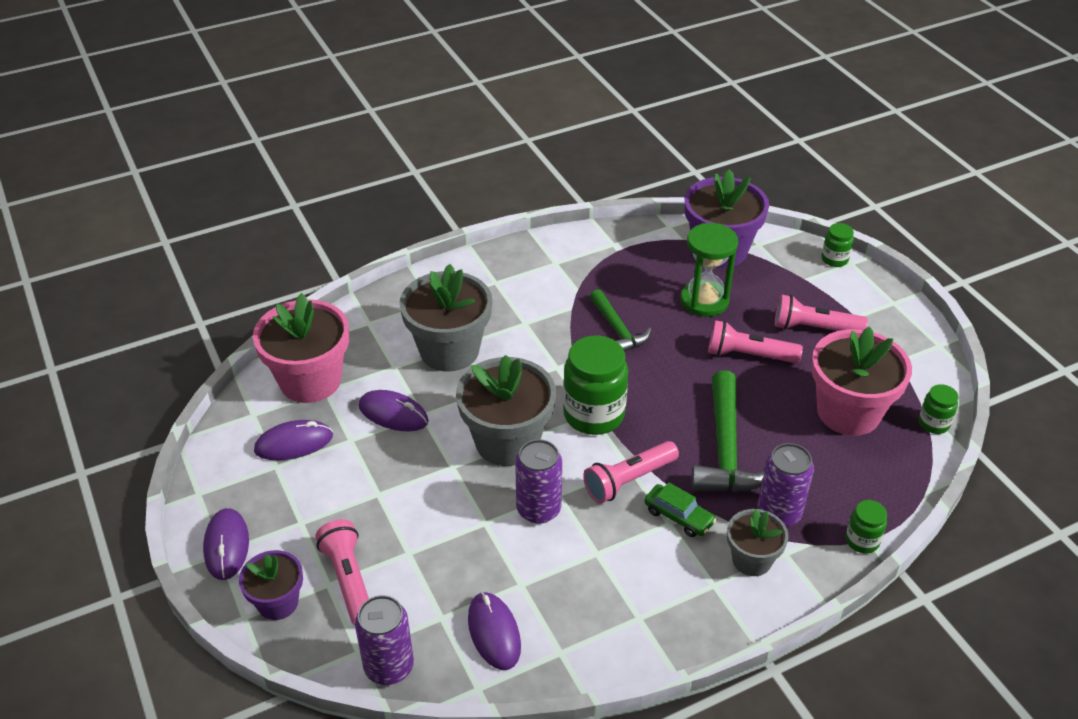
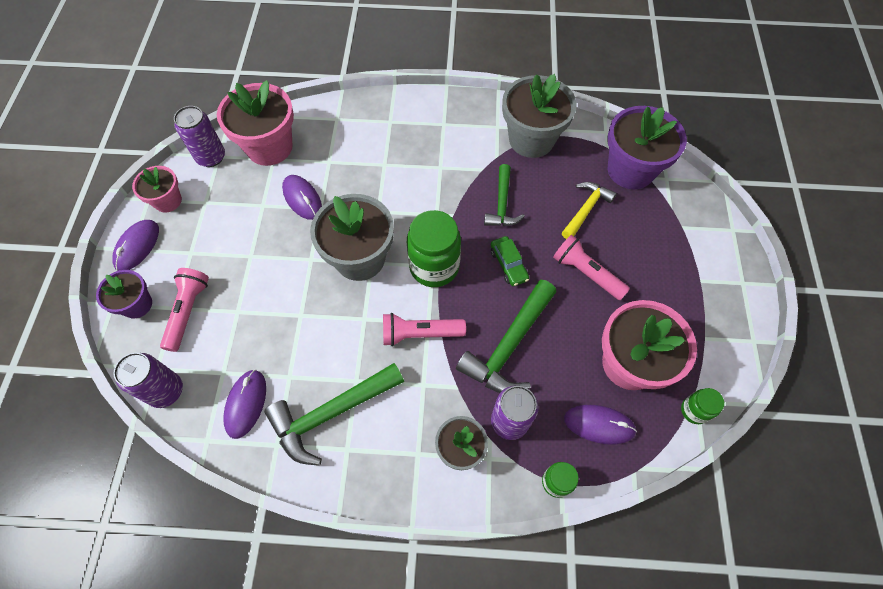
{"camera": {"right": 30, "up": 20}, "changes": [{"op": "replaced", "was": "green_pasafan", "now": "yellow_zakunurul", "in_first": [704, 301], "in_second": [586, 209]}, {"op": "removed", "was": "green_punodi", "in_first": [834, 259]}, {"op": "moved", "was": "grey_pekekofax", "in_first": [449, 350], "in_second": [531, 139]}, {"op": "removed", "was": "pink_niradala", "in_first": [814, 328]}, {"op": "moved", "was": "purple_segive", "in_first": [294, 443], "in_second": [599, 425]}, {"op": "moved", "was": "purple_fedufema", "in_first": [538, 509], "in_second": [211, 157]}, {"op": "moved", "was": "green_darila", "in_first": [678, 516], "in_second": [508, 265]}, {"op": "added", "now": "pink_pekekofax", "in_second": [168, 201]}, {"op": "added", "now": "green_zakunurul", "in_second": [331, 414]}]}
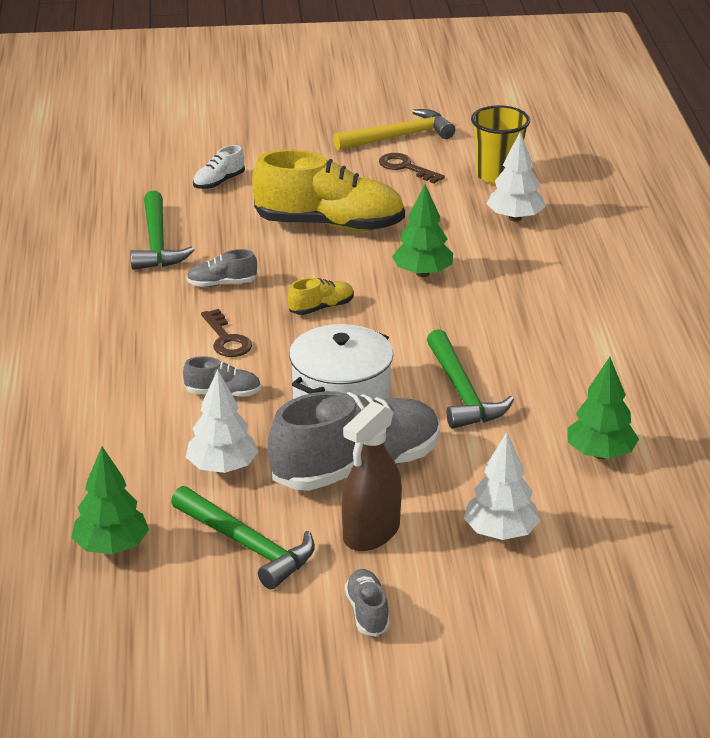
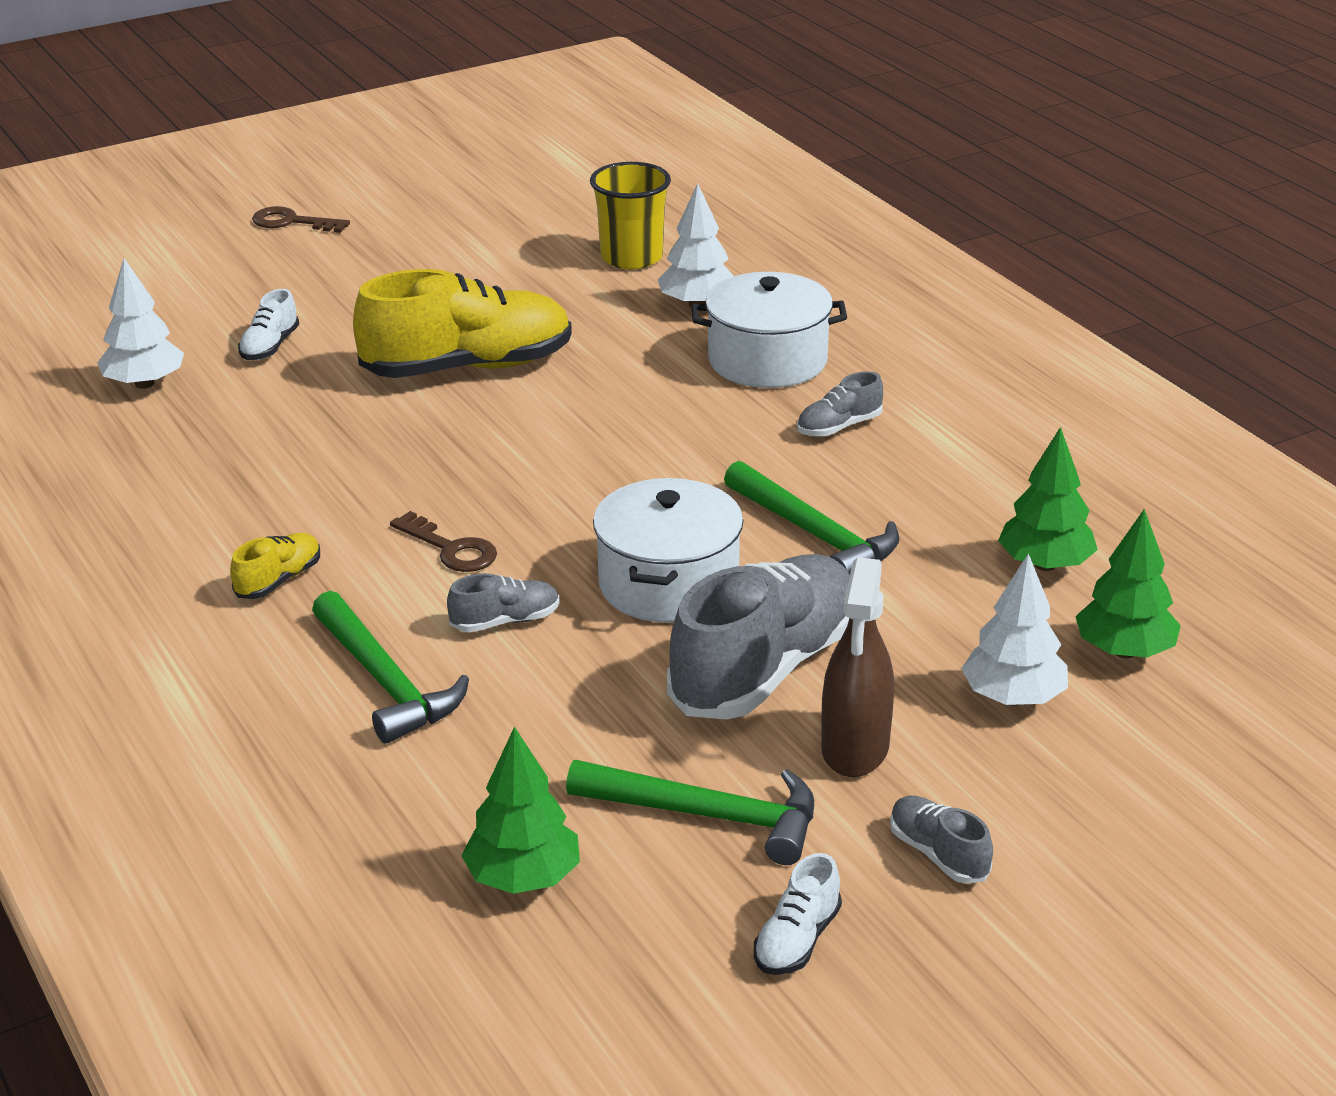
{"camera": {"right": -25, "up": 0}, "changes": [{"op": "removed", "was": "yellow_zakunurul", "in_first": [399, 137]}, {"op": "moved", "was": "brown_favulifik", "in_first": [405, 167], "in_second": [292, 222]}, {"op": "moved", "was": "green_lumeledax", "in_first": [422, 273], "in_second": [1124, 651]}, {"op": "moved", "was": "green_zakunurul", "in_first": [156, 243], "in_second": [385, 682]}, {"op": "moved", "was": "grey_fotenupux", "in_first": [221, 284], "in_second": [839, 427]}, {"op": "moved", "was": "yellow_fotenupux", "in_first": [321, 308], "in_second": [279, 580]}, {"op": "moved", "was": "white_lumeledax", "in_first": [222, 468], "in_second": [144, 384]}, {"op": "added", "now": "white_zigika", "in_second": [767, 360]}, {"op": "added", "now": "white_fotenupux", "in_second": [797, 940]}]}
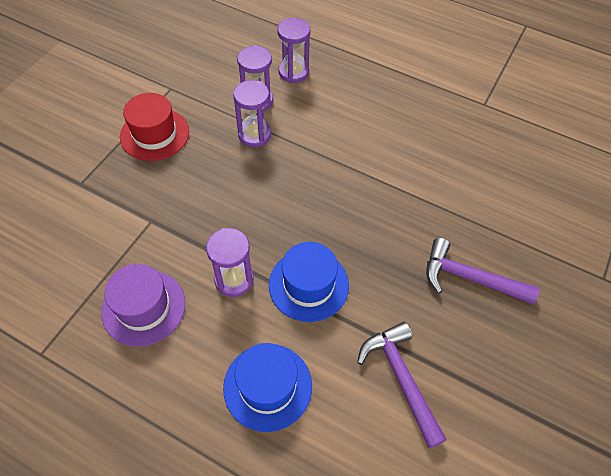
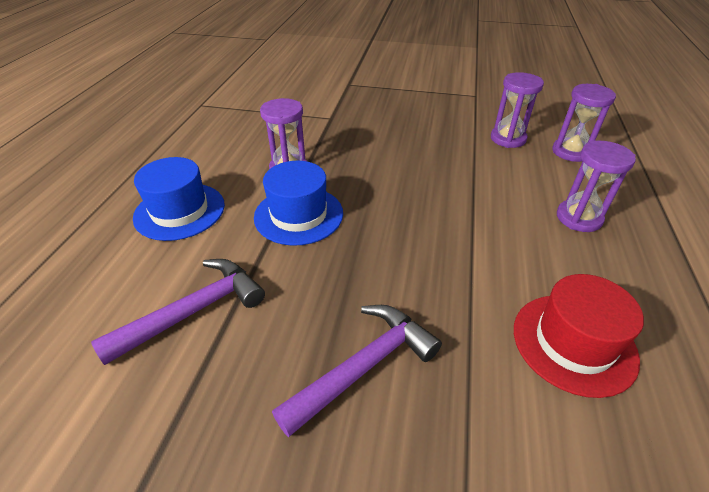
{"camera": {"right": 75, "up": -15}, "changes": [{"op": "moved", "was": "purple_pasafan", "in_first": [254, 134], "in_second": [578, 218]}, {"op": "moved", "was": "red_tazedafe", "in_first": [154, 134], "in_second": [574, 343]}, {"op": "turned", "was": "purple_zakunurul", "in_first": [470, 278], "in_second": [363, 367], "clockwise": 45}, {"op": "removed", "was": "purple_tazedafe", "in_first": [144, 307]}]}
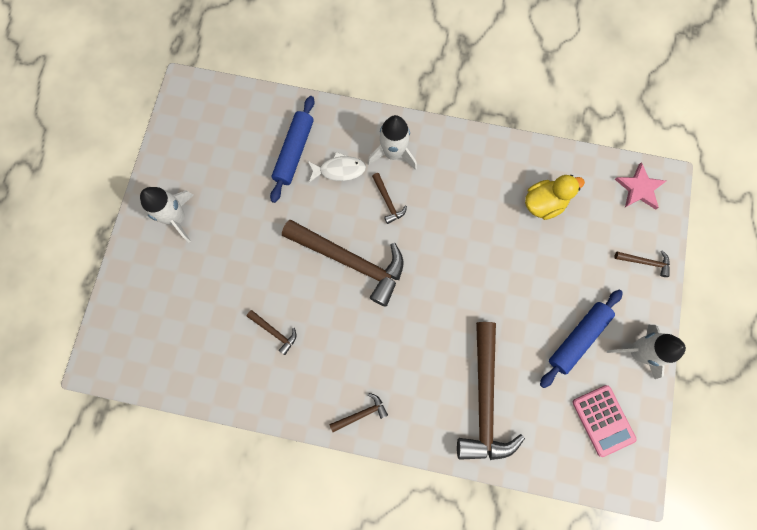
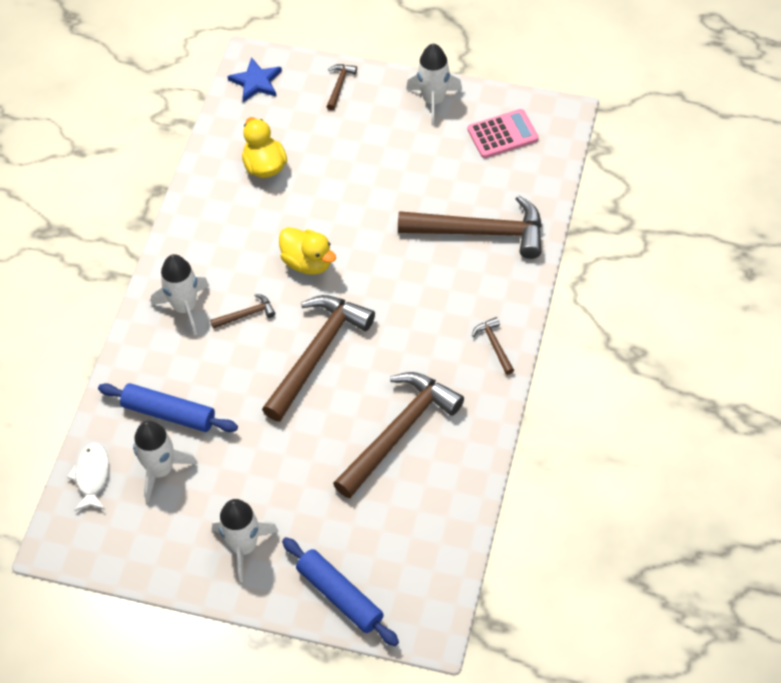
{"camera": {"right": -85, "up": -20}, "changes": [{"op": "moved", "was": "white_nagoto", "in_first": [339, 170], "in_second": [92, 476]}, {"op": "recoloured", "was": "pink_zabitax", "now": "blue_zabitax", "in_first": [639, 188], "in_second": [256, 82]}, {"op": "moved", "was": "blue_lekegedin", "in_first": [577, 338], "in_second": [340, 596]}, {"op": "resized", "was": "brown_zakunurul", "in_first": [274, 332], "in_second": [398, 432], "ratio": 2.34}, {"op": "added", "now": "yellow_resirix", "in_second": [308, 263]}, {"op": "added", "now": "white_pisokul", "in_second": [161, 470]}]}
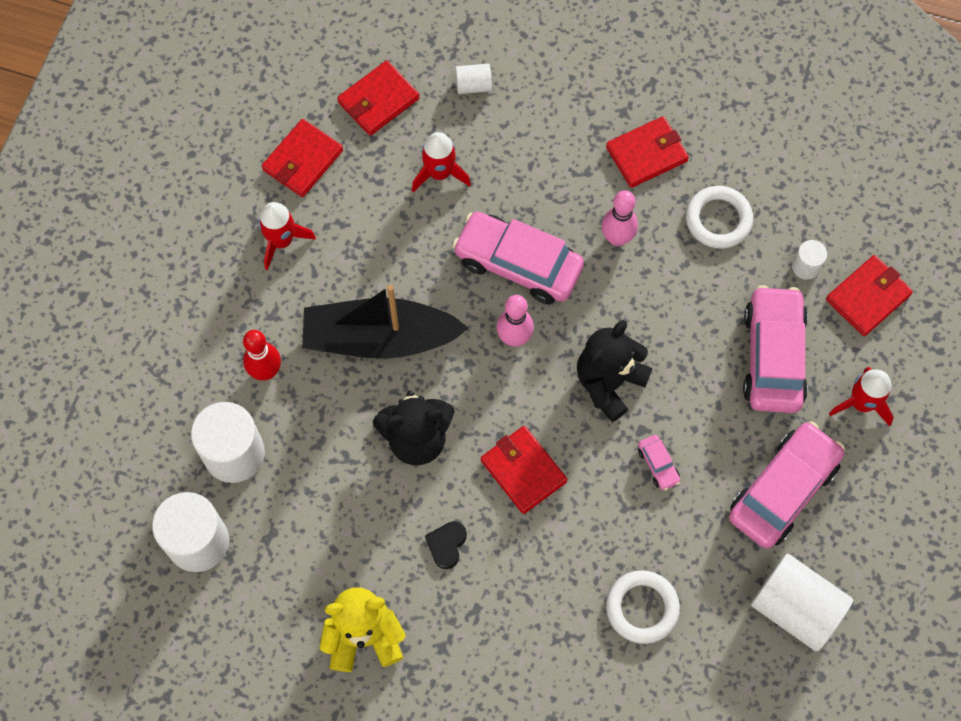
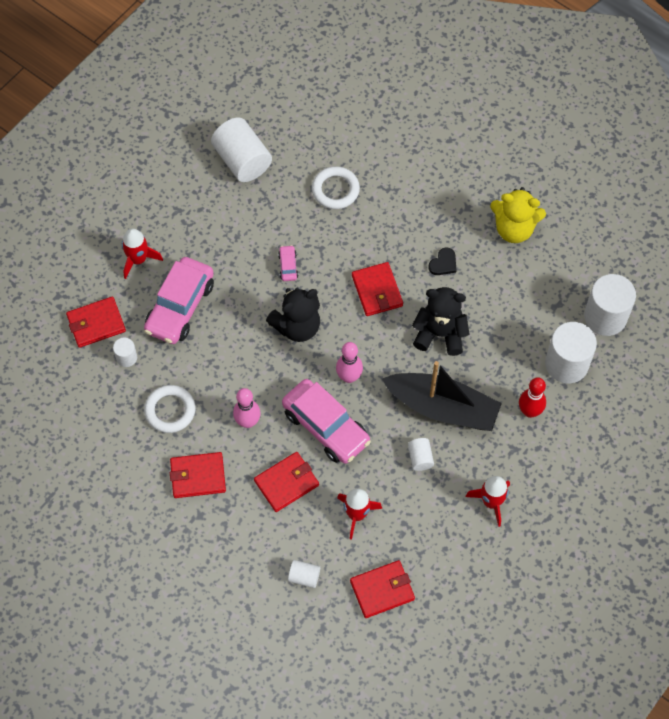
{"camera": {"right": -160, "up": -5}, "changes": [{"op": "moved", "was": "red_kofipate", "in_first": [303, 160], "in_second": [286, 483]}, {"op": "removed", "was": "pink_darila", "in_first": [783, 490]}, {"op": "added", "now": "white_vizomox", "in_second": [420, 458]}]}
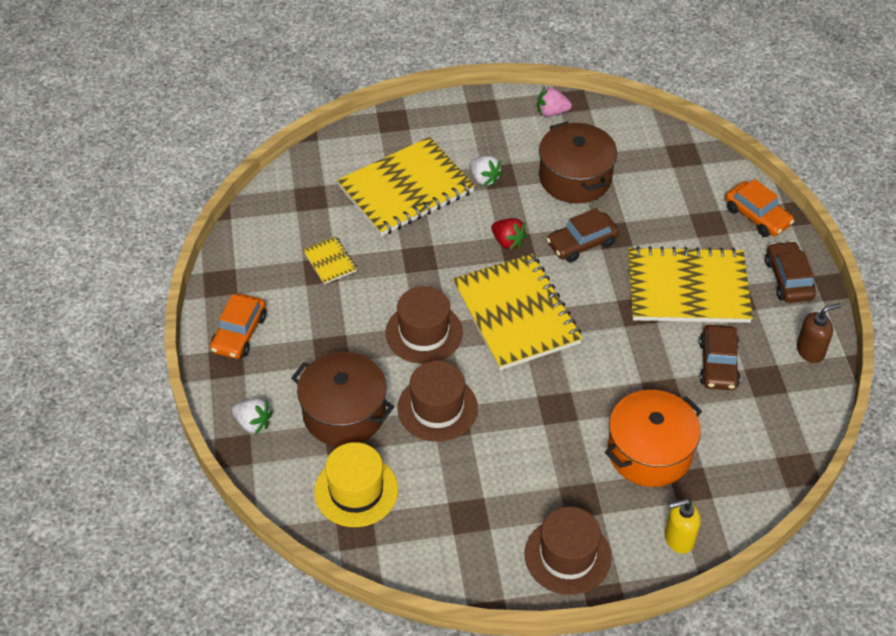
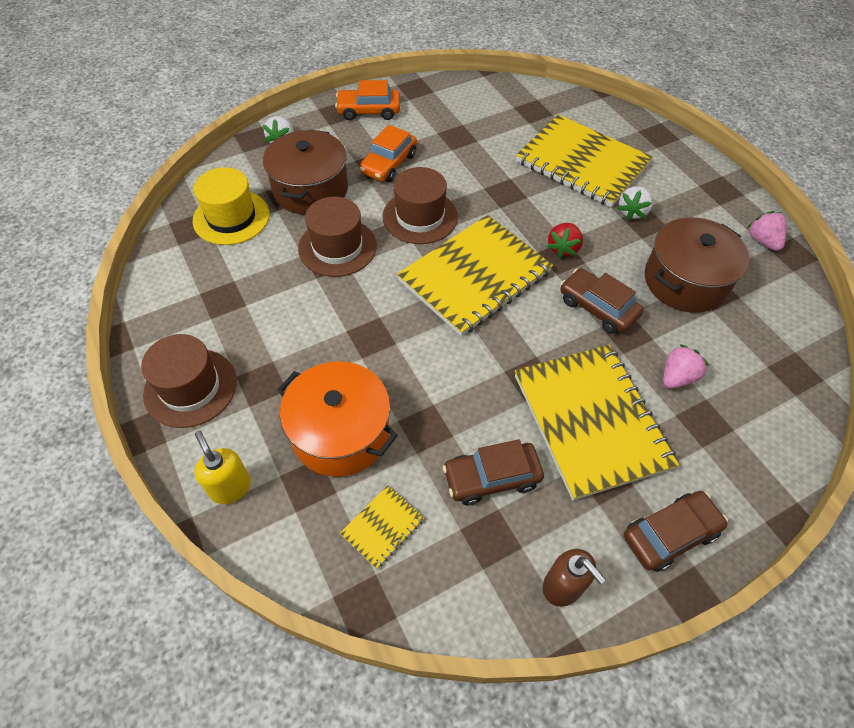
{"camera": {"right": 70, "up": 5}, "changes": [{"op": "moved", "was": "orange_darila", "in_first": [757, 216], "in_second": [389, 164]}, {"op": "moved", "was": "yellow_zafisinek", "in_first": [330, 261], "in_second": [382, 527]}, {"op": "added", "now": "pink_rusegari", "in_second": [677, 377]}]}
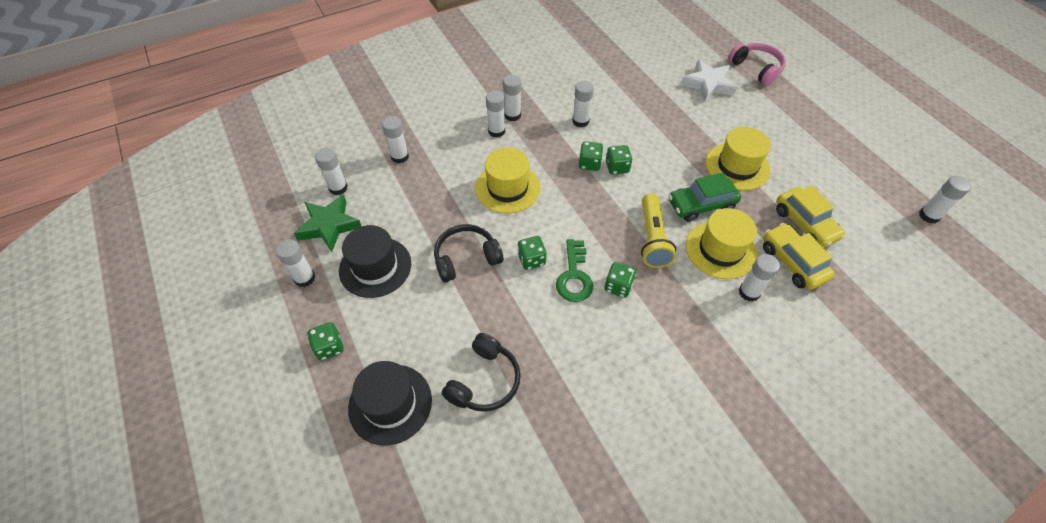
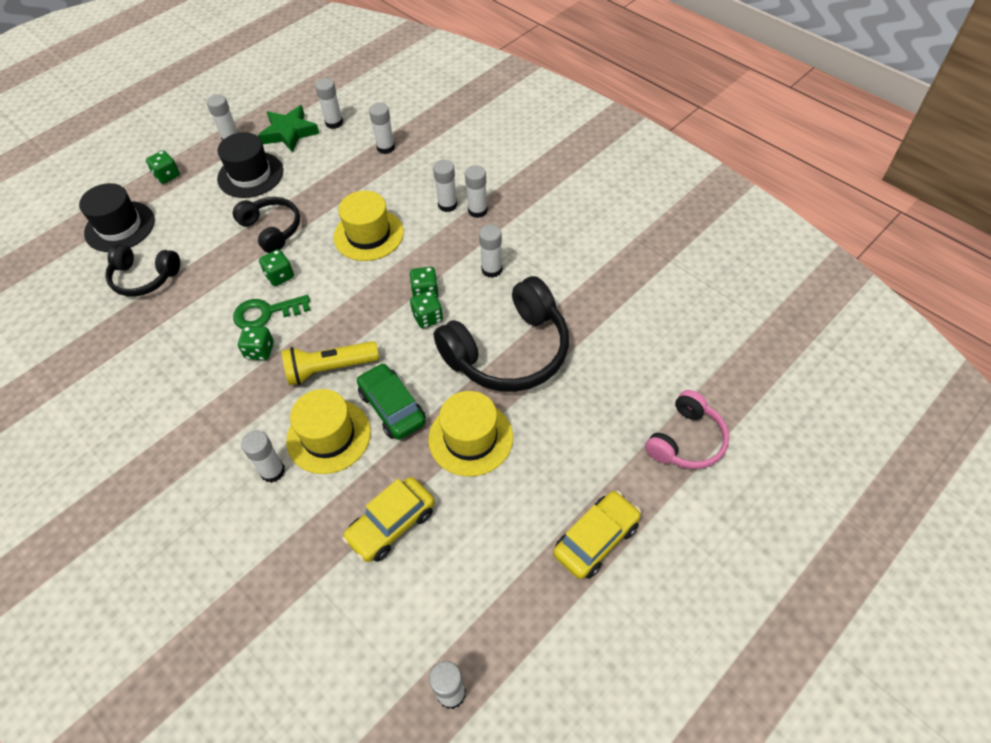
{"camera": {"right": 75, "up": 0}, "changes": [{"op": "removed", "was": "white_zabitax", "in_first": [708, 84]}, {"op": "moved", "was": "yellow_darila", "in_first": [792, 262], "in_second": [596, 539]}, {"op": "added", "now": "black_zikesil", "in_second": [508, 351]}]}
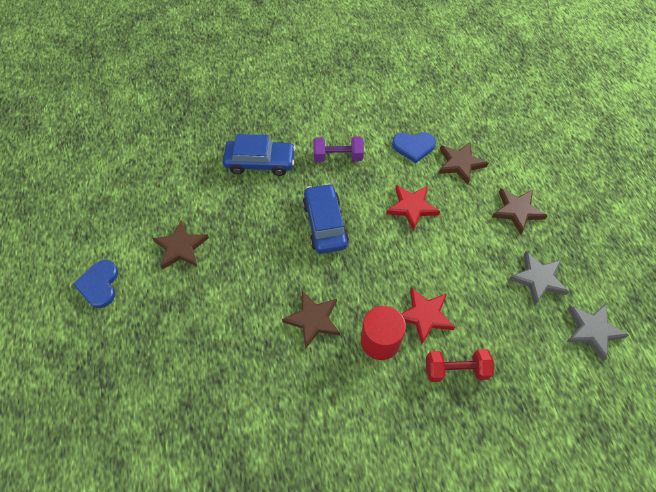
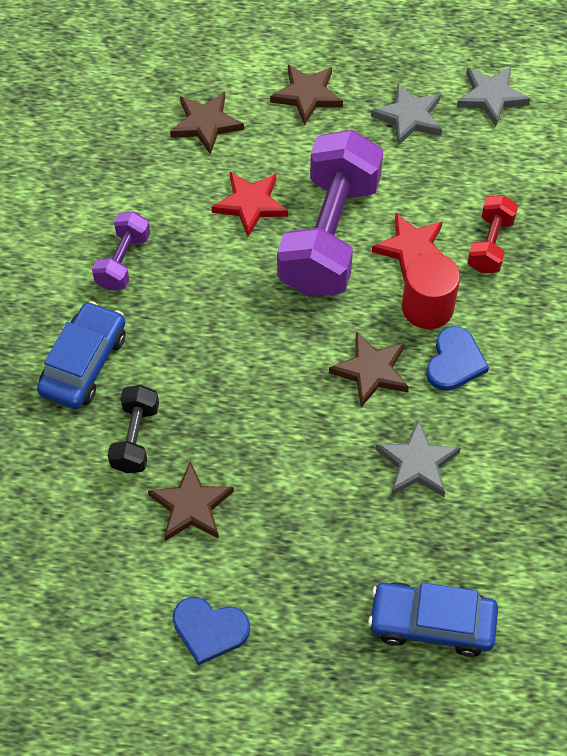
{"camera": {"right": -70, "up": 0}, "changes": [{"op": "moved", "was": "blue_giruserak", "in_first": [413, 147], "in_second": [454, 361]}, {"op": "moved", "was": "blue_darila", "in_first": [325, 224], "in_second": [431, 623]}, {"op": "added", "now": "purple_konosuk", "in_second": [329, 235]}, {"op": "added", "now": "black_konosuk", "in_second": [135, 438]}, {"op": "added", "now": "grey_zabitax", "in_second": [417, 463]}]}
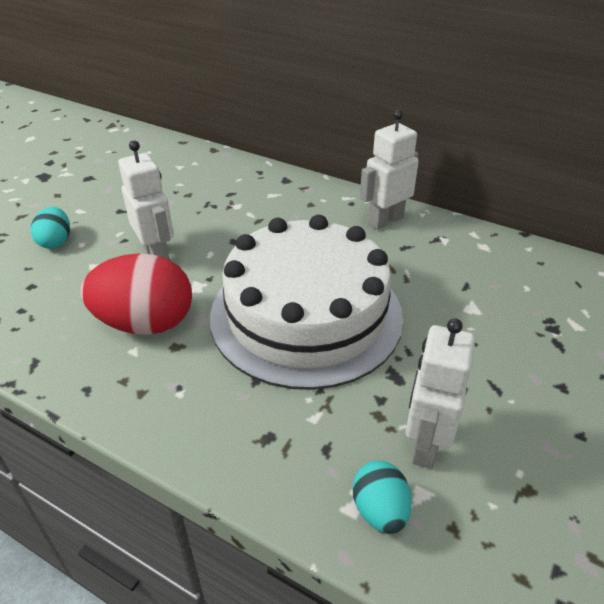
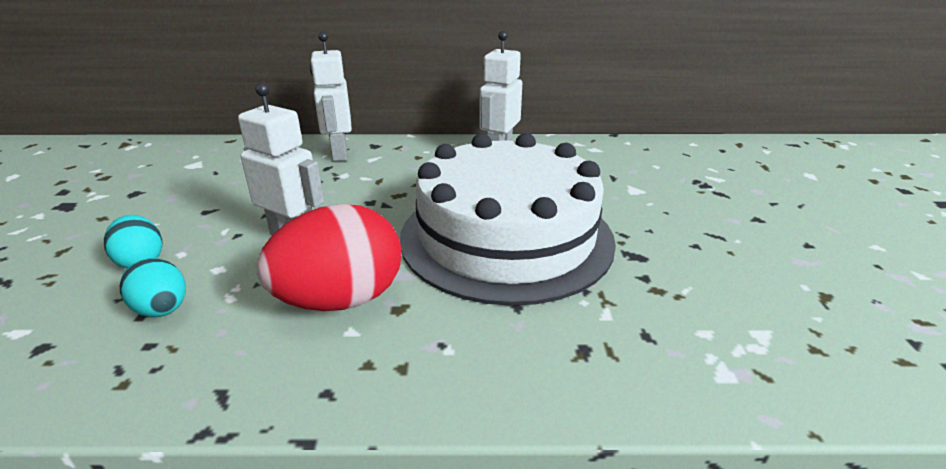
{"camera": {"right": -30, "up": -10}, "changes": [{"op": "moved", "was": "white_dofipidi", "in_first": [425, 444], "in_second": [339, 153]}, {"op": "moved", "was": "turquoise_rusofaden", "in_first": [380, 510], "in_second": [163, 310]}]}
